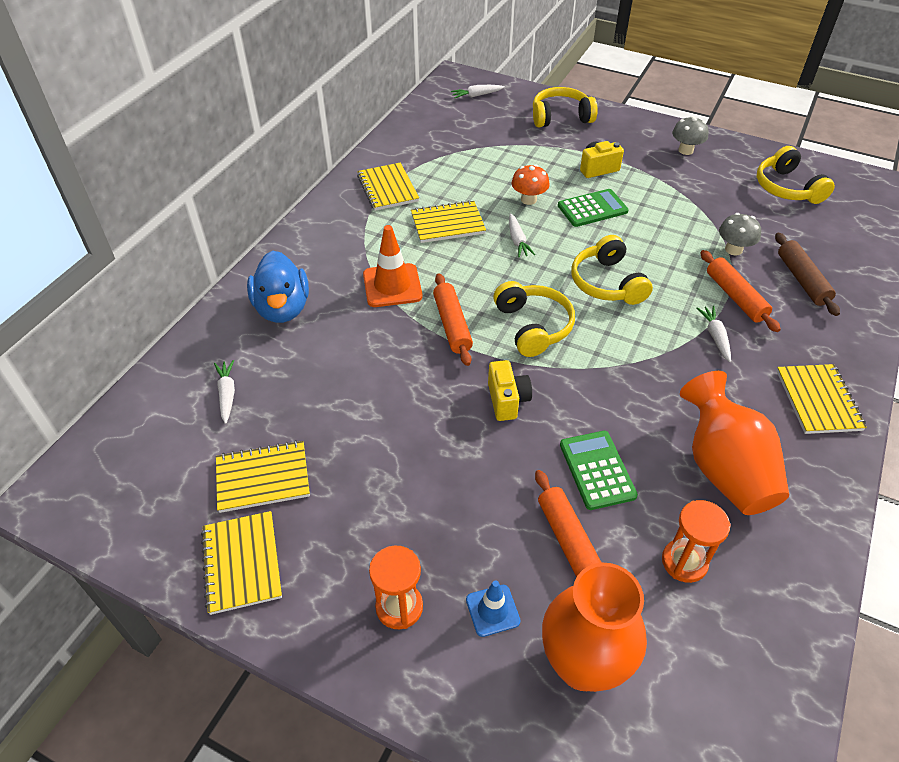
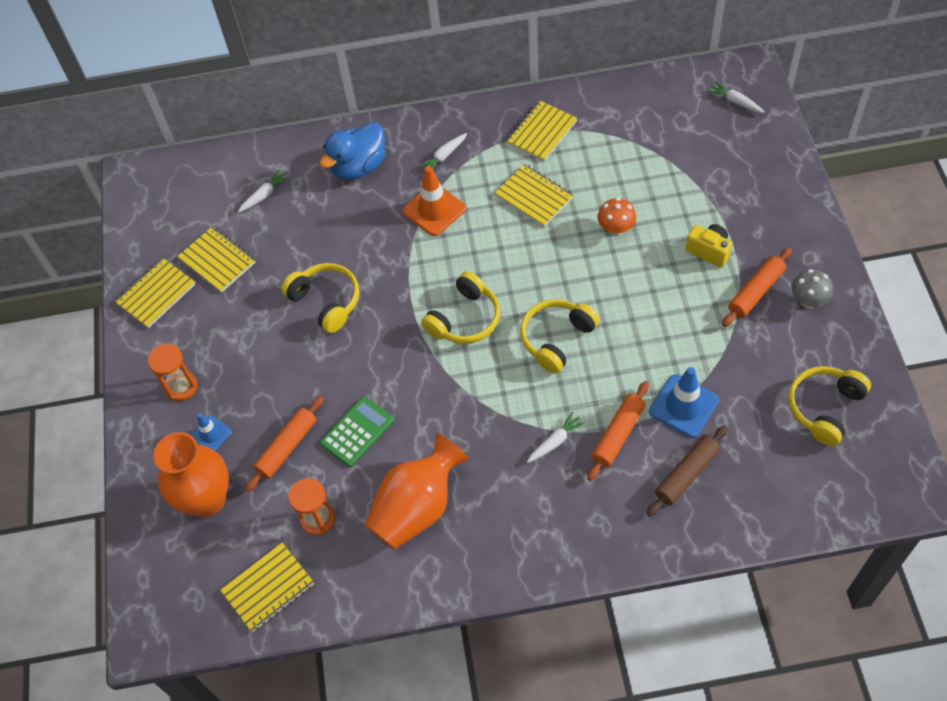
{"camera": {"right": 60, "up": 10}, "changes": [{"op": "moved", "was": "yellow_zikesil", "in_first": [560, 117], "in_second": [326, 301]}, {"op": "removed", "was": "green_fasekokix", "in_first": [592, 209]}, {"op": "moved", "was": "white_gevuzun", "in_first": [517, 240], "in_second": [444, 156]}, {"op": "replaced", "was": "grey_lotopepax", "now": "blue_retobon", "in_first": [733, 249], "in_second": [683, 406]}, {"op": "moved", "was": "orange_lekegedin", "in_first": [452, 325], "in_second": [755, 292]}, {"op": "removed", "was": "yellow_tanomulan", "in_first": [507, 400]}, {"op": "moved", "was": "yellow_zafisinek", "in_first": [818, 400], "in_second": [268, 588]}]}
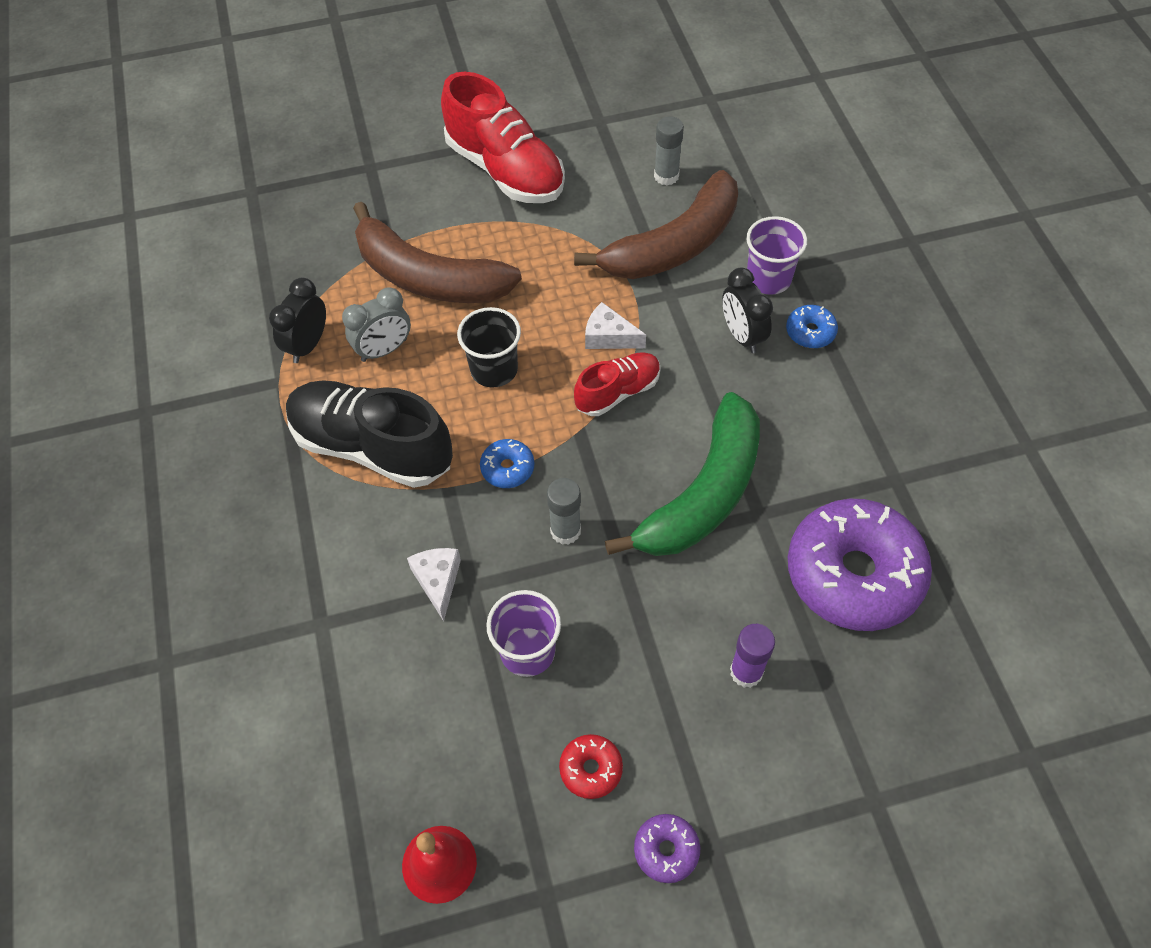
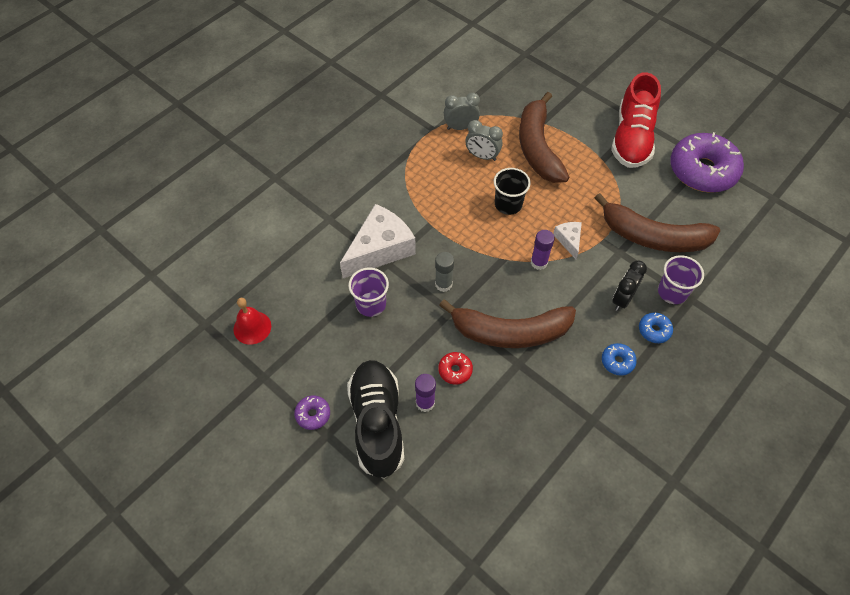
{"camera": {"right": 55, "up": 0}, "changes": [{"op": "removed", "was": "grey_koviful", "in_first": [666, 176]}, {"op": "recoloured", "was": "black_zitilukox", "now": "grey_zitilukox", "in_first": [307, 345], "in_second": [460, 127]}, {"op": "replaced", "was": "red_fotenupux", "now": "purple_koviful", "in_first": [617, 392], "in_second": [539, 262]}, {"op": "moved", "was": "black_fotenupux", "in_first": [372, 447], "in_second": [377, 423]}, {"op": "recoloured", "was": "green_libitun", "now": "brown_libitun", "in_first": [703, 494], "in_second": [510, 332]}, {"op": "moved", "was": "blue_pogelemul", "in_first": [507, 468], "in_second": [617, 362]}, {"op": "moved", "was": "purple_pogelemul", "in_first": [853, 574], "in_second": [702, 171]}, {"op": "resized", "was": "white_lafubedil", "in_first": [437, 581], "in_second": [380, 249], "ratio": 2.08}, {"op": "moved", "was": "red_pogelemul", "in_first": [591, 769], "in_second": [455, 370]}]}
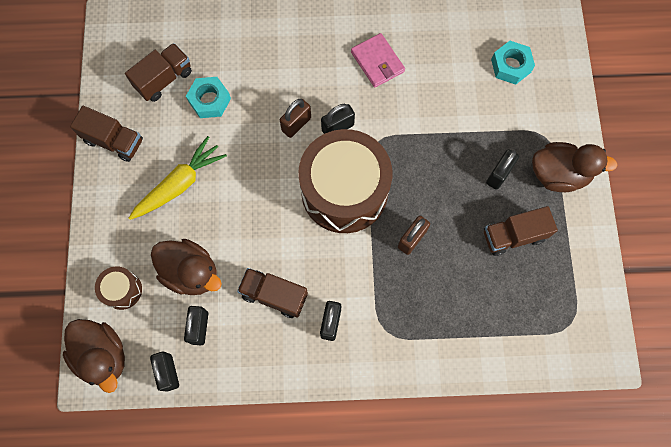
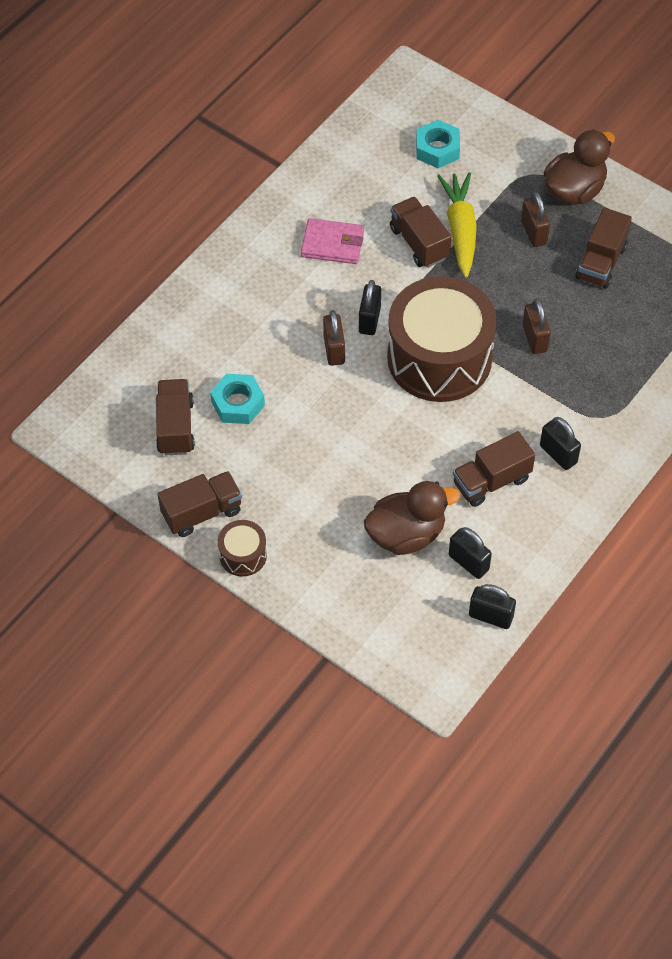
{"camera": {"right": -50, "up": -15}, "changes": [{"op": "moved", "was": "yellow_gevuzun", "in_first": [180, 184], "in_second": [460, 229]}, {"op": "recoloured", "was": "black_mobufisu", "now": "brown_mobufisu", "in_first": [498, 174], "in_second": [533, 232]}, {"op": "moved", "was": "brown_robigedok", "in_first": [122, 290], "in_second": [243, 555]}, {"op": "removed", "was": "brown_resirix", "in_first": [103, 355]}, {"op": "added", "now": "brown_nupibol", "in_second": [419, 243]}]}
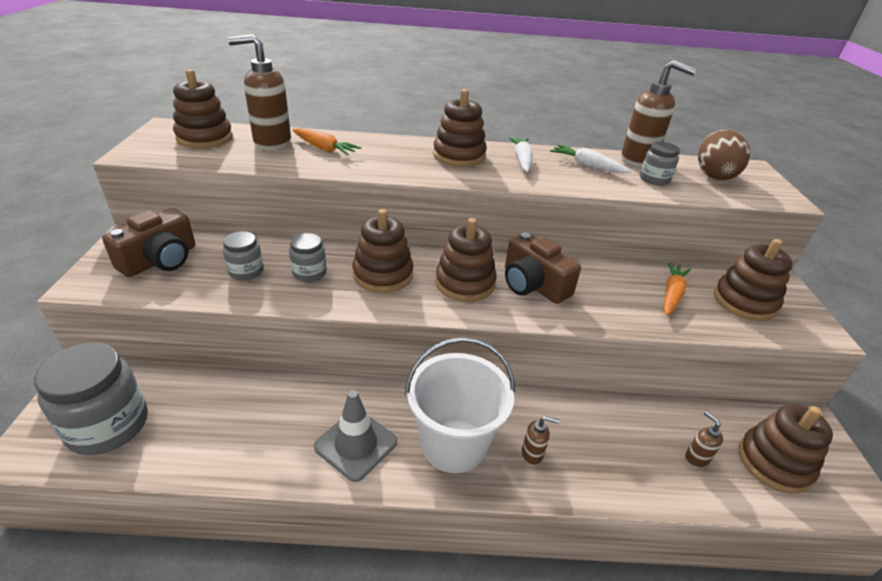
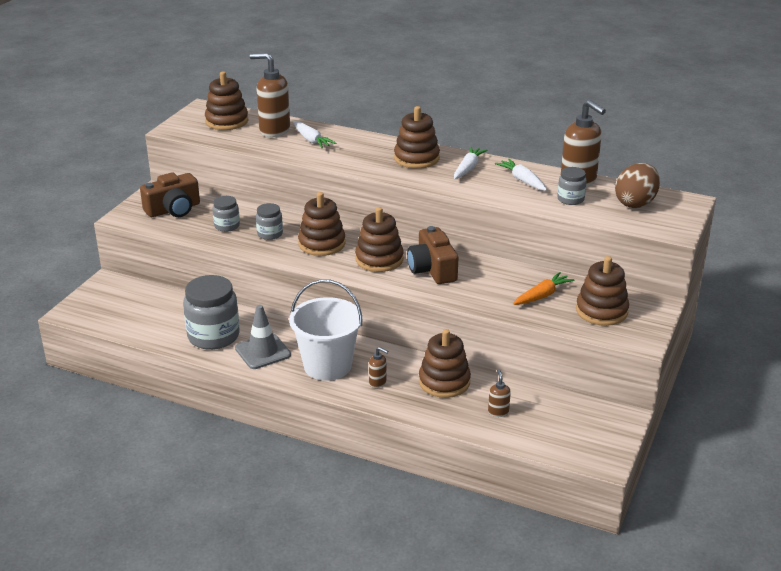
{"camera": {"right": 25, "up": -5}, "changes": [{"op": "recoloured", "was": "orange_gevuzun", "now": "white_gevuzun", "in_first": [324, 148], "in_second": [311, 140]}, {"op": "moved", "was": "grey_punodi", "in_first": [108, 425], "in_second": [213, 336]}, {"op": "moved", "was": "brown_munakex", "in_first": [774, 463], "in_second": [444, 382]}]}
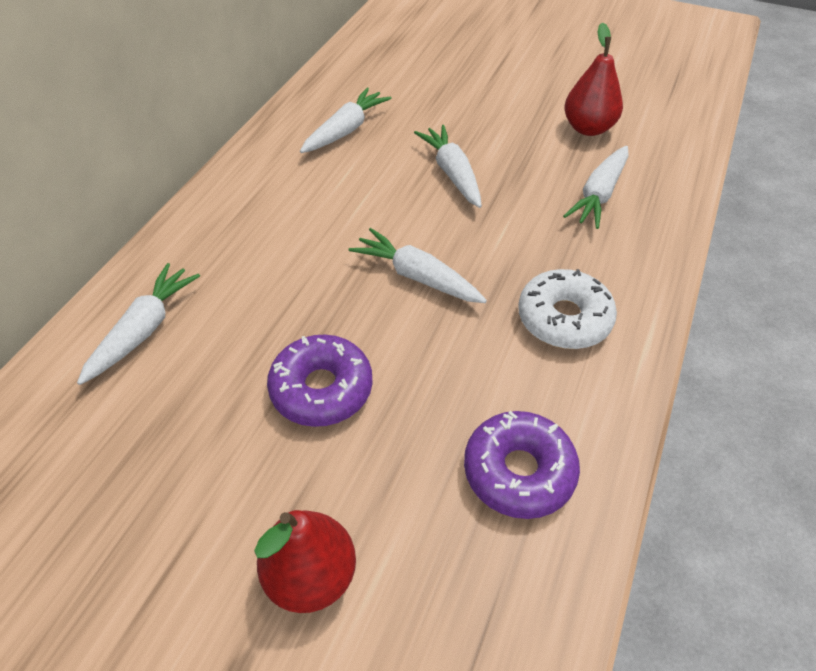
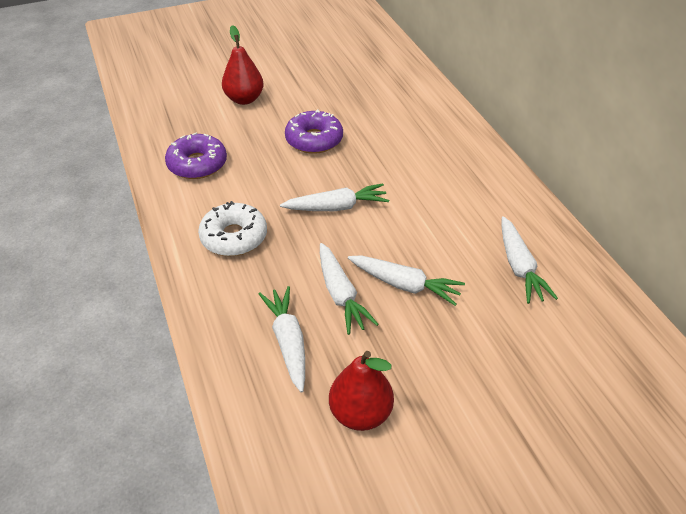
{"camera": {"right": 135, "up": -5}, "changes": [{"op": "moved", "was": "white_gevuzun", "in_first": [144, 330], "in_second": [341, 295]}]}
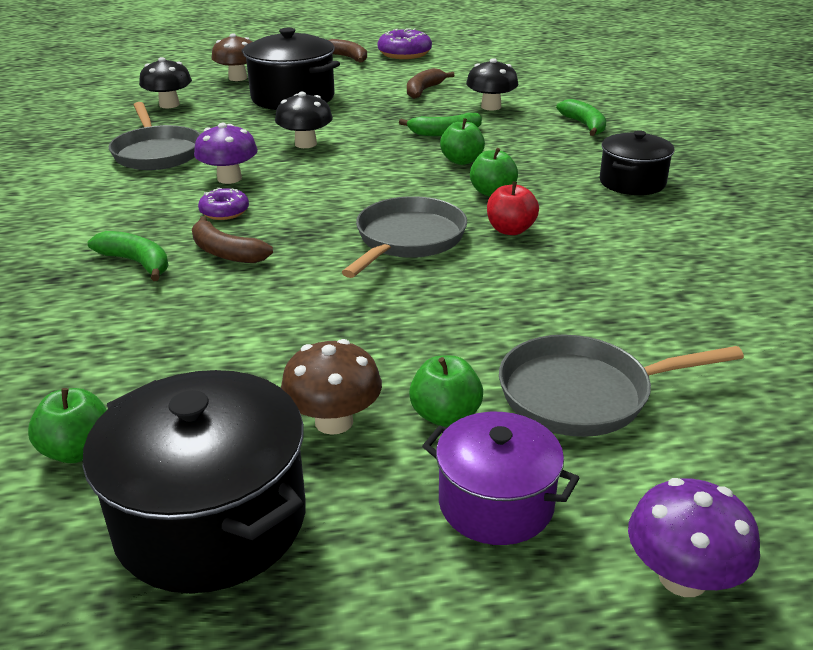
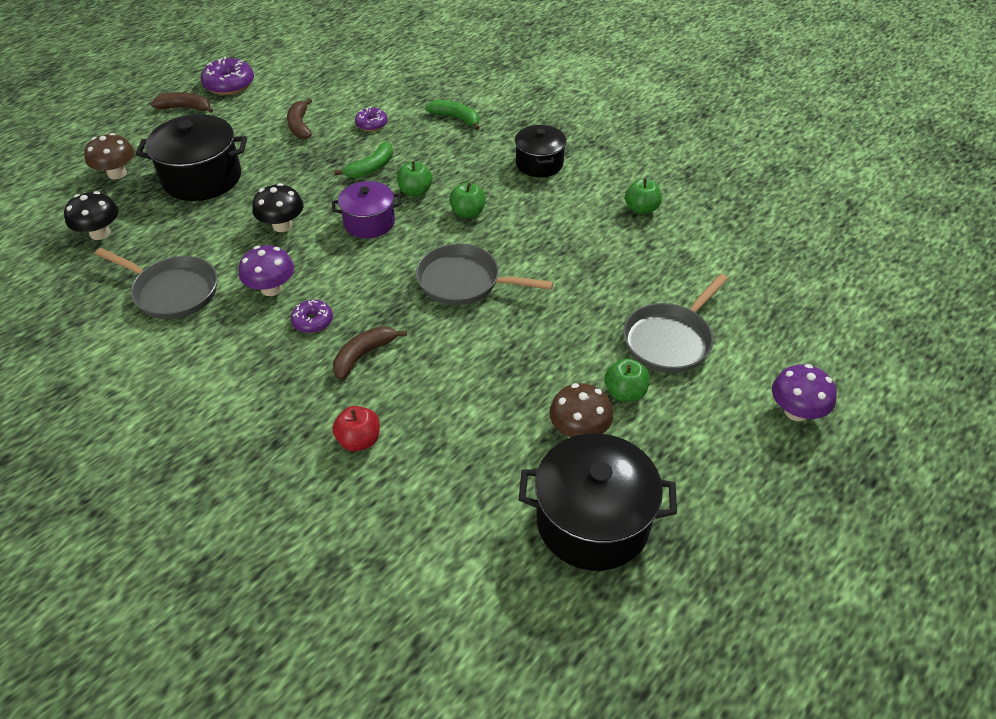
{"camera": {"right": -40, "up": 15}, "changes": [{"op": "replaced", "was": "black_lotopepax", "now": "purple_pogelemul", "in_first": [491, 107], "in_second": [371, 124]}, {"op": "moved", "was": "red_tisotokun", "in_first": [510, 230], "in_second": [359, 440]}, {"op": "turned", "was": "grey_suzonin", "in_first": [407, 240], "in_second": [464, 282], "clockwise": -60}, {"op": "turned", "was": "brown_libitun", "in_first": [226, 252], "in_second": [363, 355], "clockwise": 135}, {"op": "removed", "was": "green_libitun", "in_first": [137, 263]}, {"op": "moved", "was": "green_tisotokun", "in_first": [78, 451], "in_second": [641, 209]}, {"op": "moved", "was": "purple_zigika", "in_first": [496, 503], "in_second": [369, 222]}]}
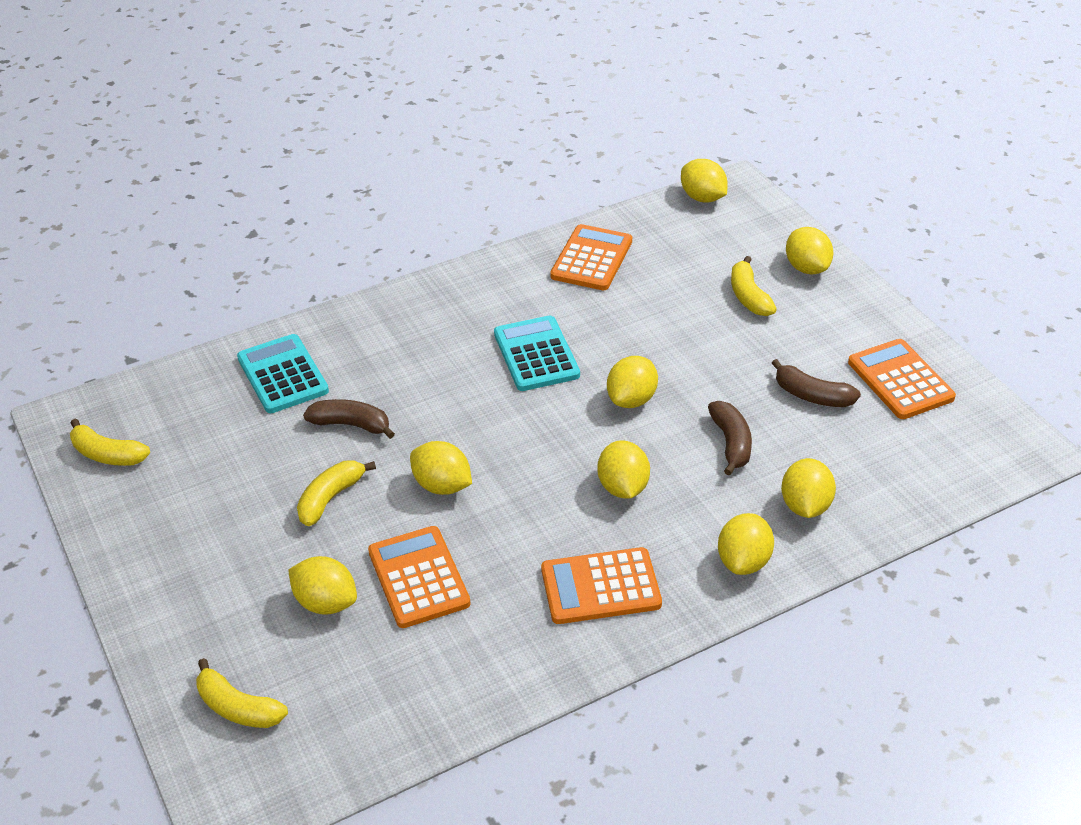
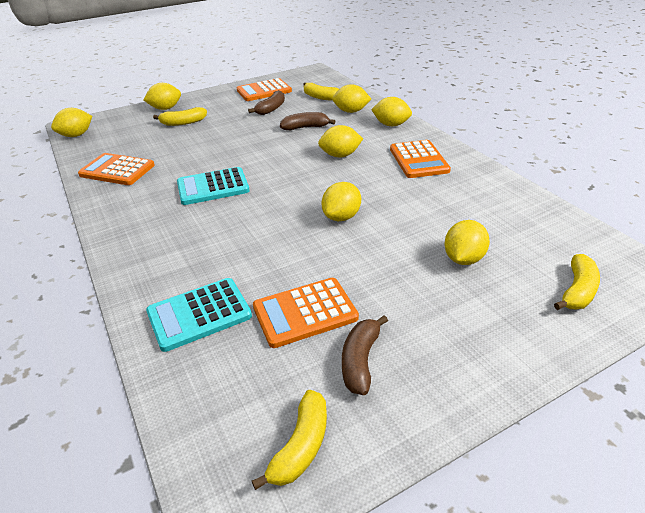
{"camera": {"right": -90, "up": -5}, "changes": [{"op": "removed", "was": "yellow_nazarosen", "in_first": [631, 399]}, {"op": "moved", "was": "brown_libitun", "in_first": [351, 425], "in_second": [360, 361]}, {"op": "moved", "was": "yellow_libitun", "in_first": [330, 498], "in_second": [320, 97]}, {"op": "moved", "was": "orange_fasekokix", "in_first": [418, 578], "in_second": [305, 313]}]}
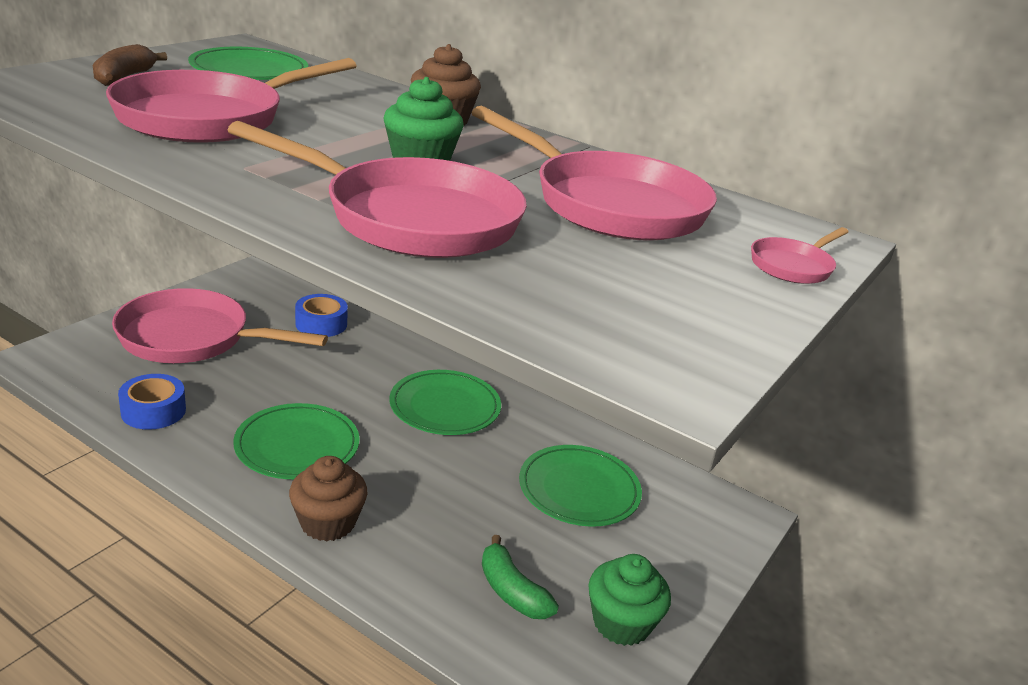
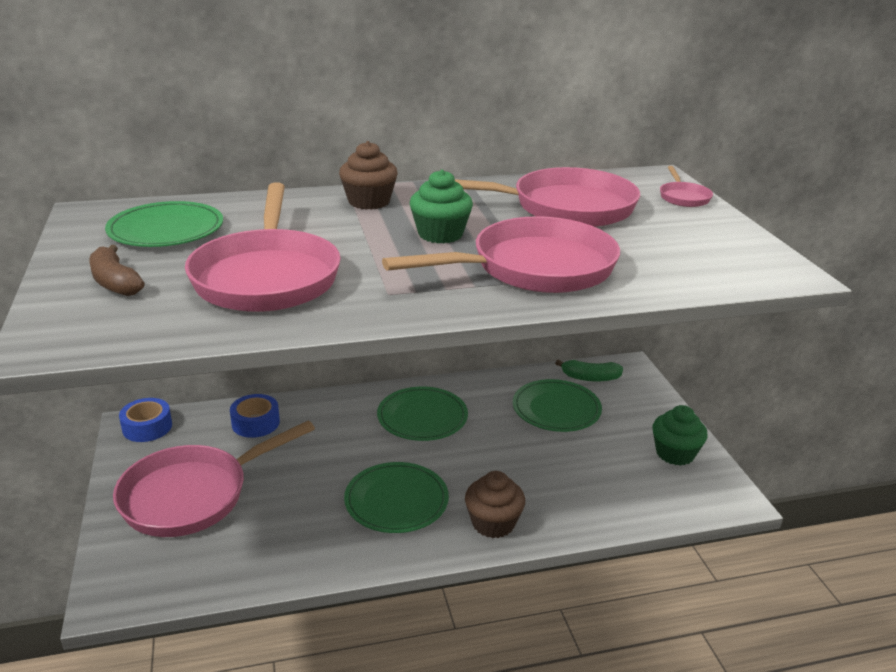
{"camera": {"right": -45, "up": 0}, "changes": [{"op": "moved", "was": "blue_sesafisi", "in_first": [153, 411], "in_second": [147, 427]}, {"op": "moved", "was": "green_libitun", "in_first": [512, 591], "in_second": [590, 378]}]}
